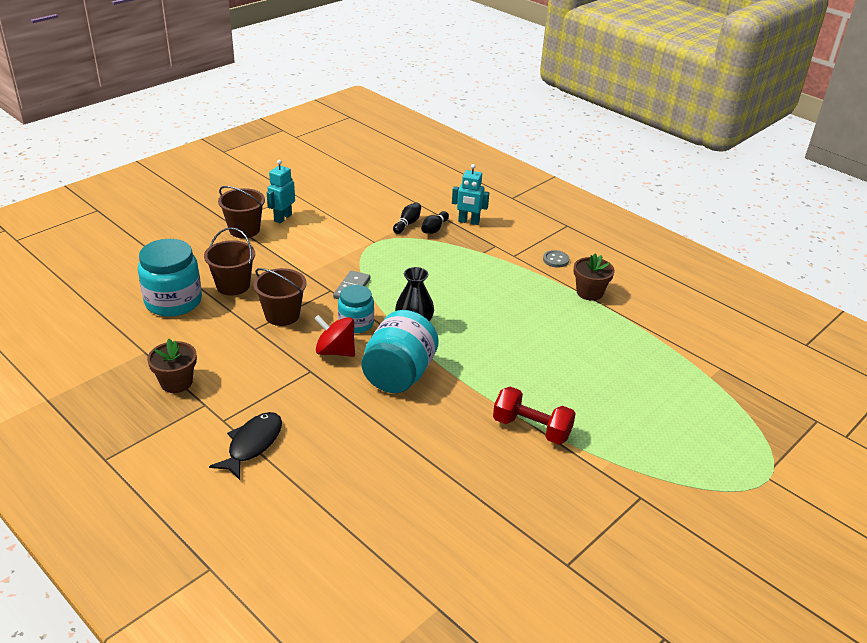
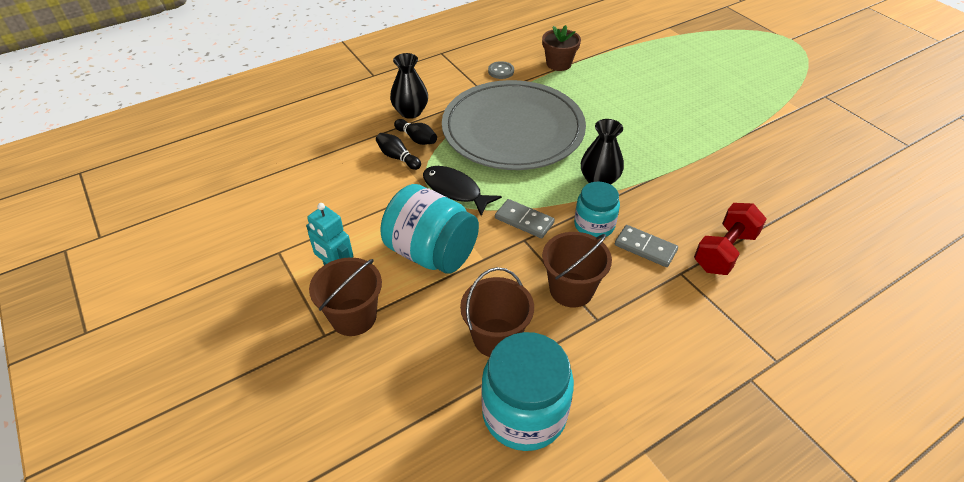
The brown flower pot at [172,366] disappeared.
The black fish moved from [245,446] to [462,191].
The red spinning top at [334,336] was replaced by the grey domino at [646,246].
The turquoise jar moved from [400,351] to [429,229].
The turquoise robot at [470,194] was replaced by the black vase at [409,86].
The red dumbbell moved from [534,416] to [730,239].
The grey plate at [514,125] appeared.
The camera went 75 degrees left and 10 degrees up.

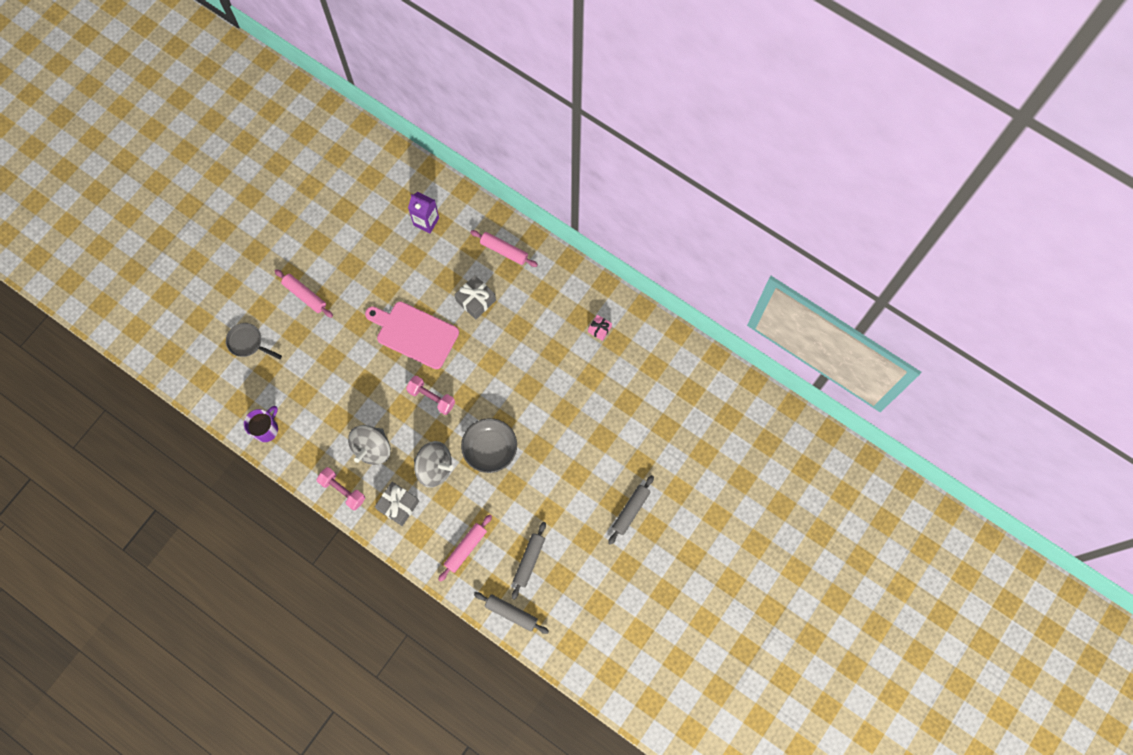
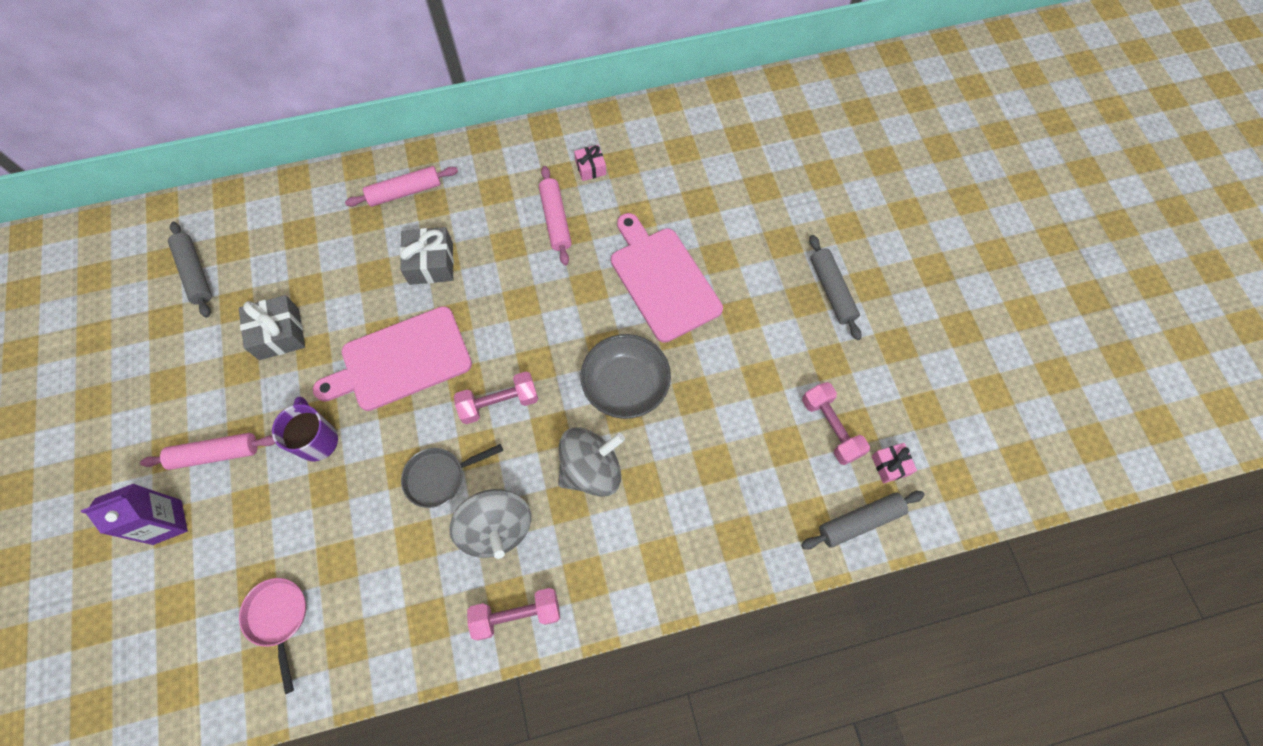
The grey pan moved from [254,341] to [452,476].
The purple mug moved from [261,424] to [305,428].
The grey gift moved from [397,504] to [272,327].
The purple carton moved from [423,212] to [134,514].
The pink rolling pin moved from [465,548] to [555,215].
The grey rolling pin moved from [529,561] to [190,270].
The pink pan at [272,636] appeared.
The pink cutting board at [667,278] appeared.
The pink dumbbell at [836,423] appeared.
The pink gift at [894,463] appeared.
The camera went 50 degrees left and 5 degrees down.

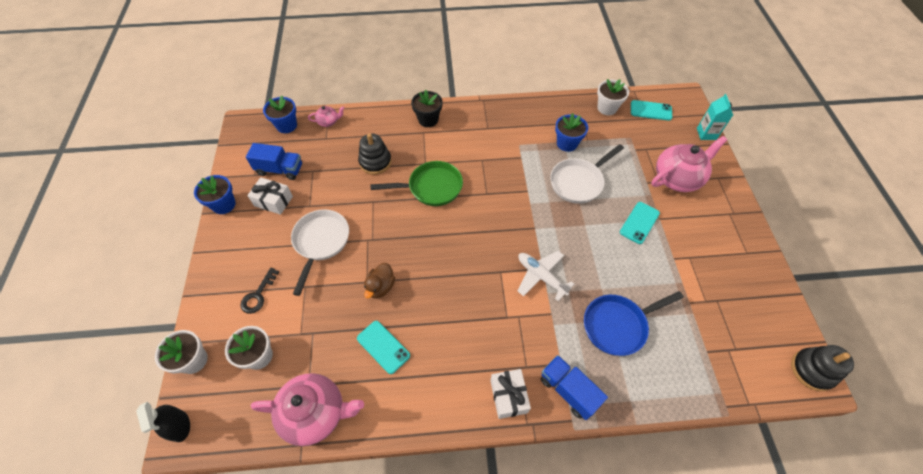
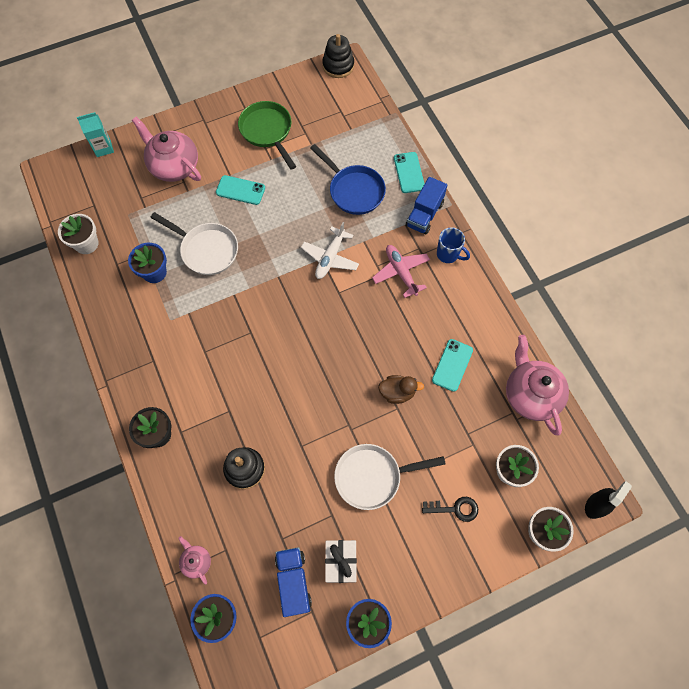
The green pan moved from [416,183] to [267,135].
The white gift at [510,394] was replaced by the blue mug at [453,245].
The turquoise phone moved from [651,110] to [409,172].
The pink plane at [401,271] appeared.
The camera went 110 degrees left and 10 degrees up.

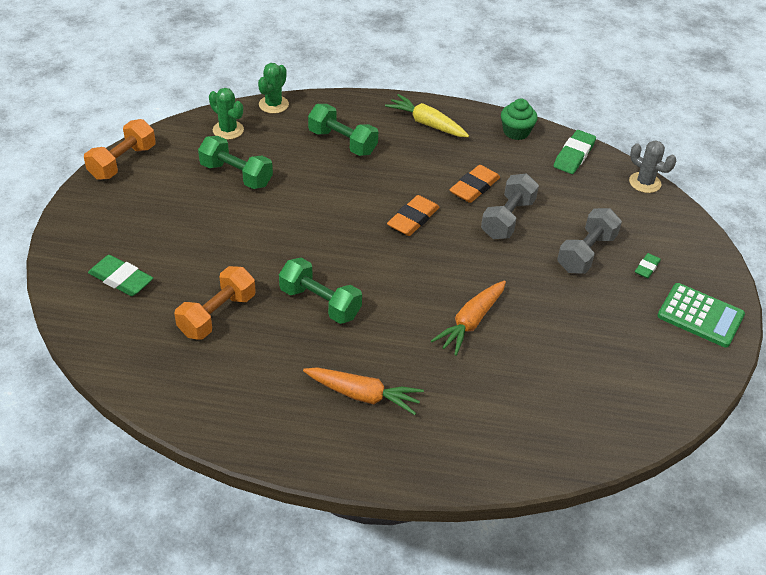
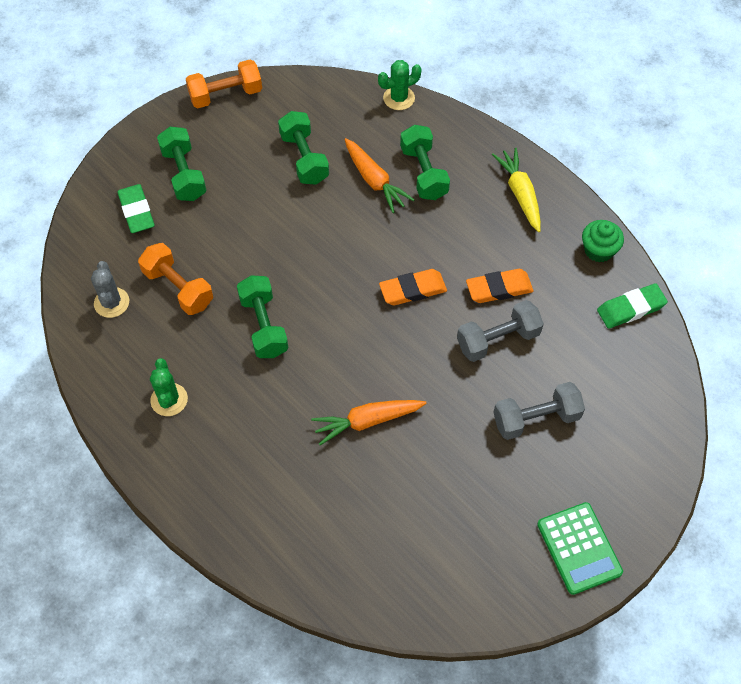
The orange dumbbell at [215,303] turned 60 degrees clockwise.
The green cactus moved from [226,114] to [169,387].
The orange carrot moved from [363,391] to [379,175].
The grey cactus moved from [652,167] to [110,289].
The green eraser at [648,265] disappeared.
The green dumbbell at [182,164] appeared.
The camera went 40 degrees right and 15 degrees up.

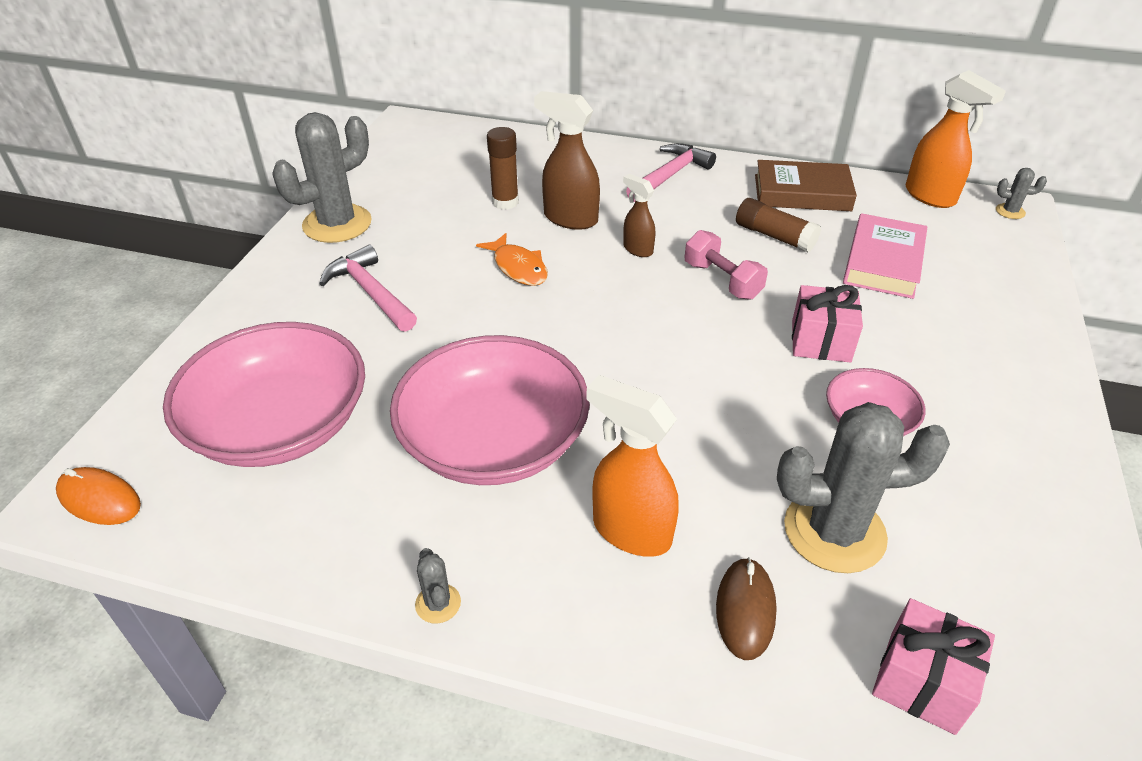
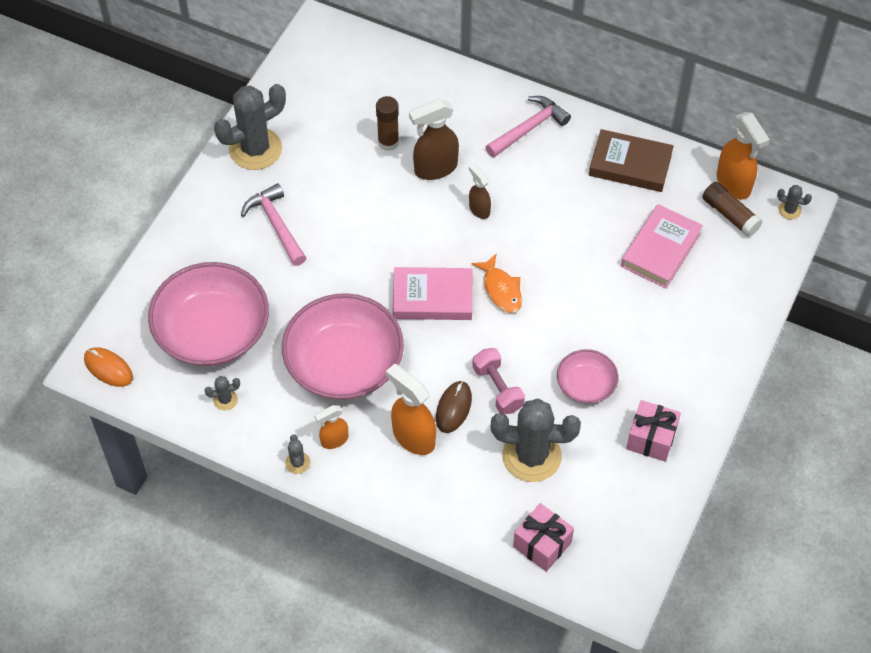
The orange fish moved from [512,259] to [496,283].
The brown spray bottle at [567,160] turned 60 degrees counterclockwise.
The pink dumbbell moved from [726,265] to [498,381].
The brown mouse moved from [746,608] to [454,407].
The brown glue stick moved from [778,225] to [732,209].
The pink gift moved from [827,324] to [653,431].
The grey cactus at [222,393] appeared.
The orange spray bottle at [331,427] appeared.
The pink book at [432,293] appeared.
The camera went 10 degrees right and 15 degrees up.

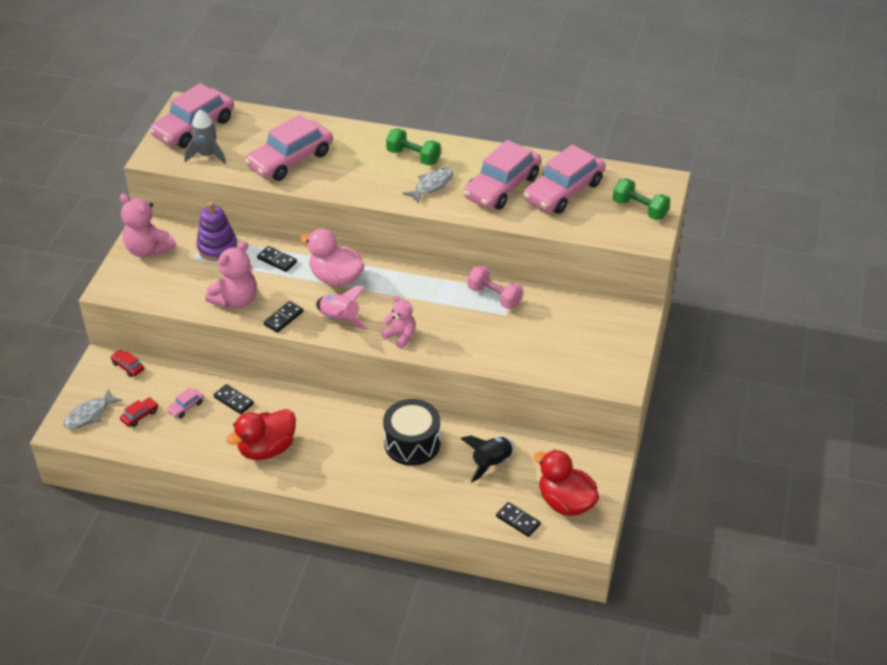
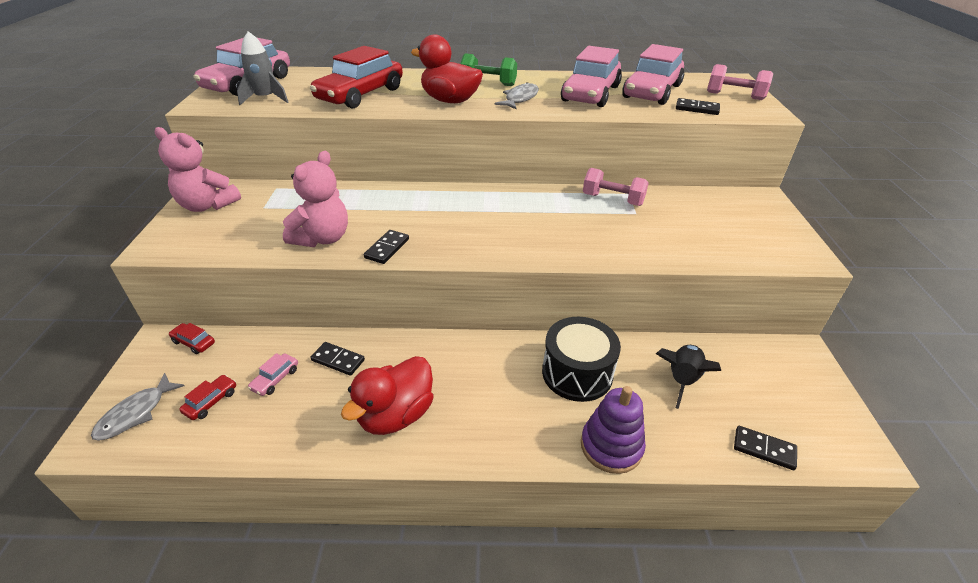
The purple stacking toy moved from [217,231] to [613,430].
The pink car at [289,147] became the red car at [356,77].
The black domino moved from [277,259] to [698,106].
The pink duck at [332,258] disappeared.
The pink rocket at [342,308] disappeared.
The pink teddy bear at [398,322] disappeared.
The red duck moved from [566,483] to [447,68].
The green dumbbell at [641,199] became the pink dumbbell at [740,82].
The camera went 15 degrees left and 5 degrees down.

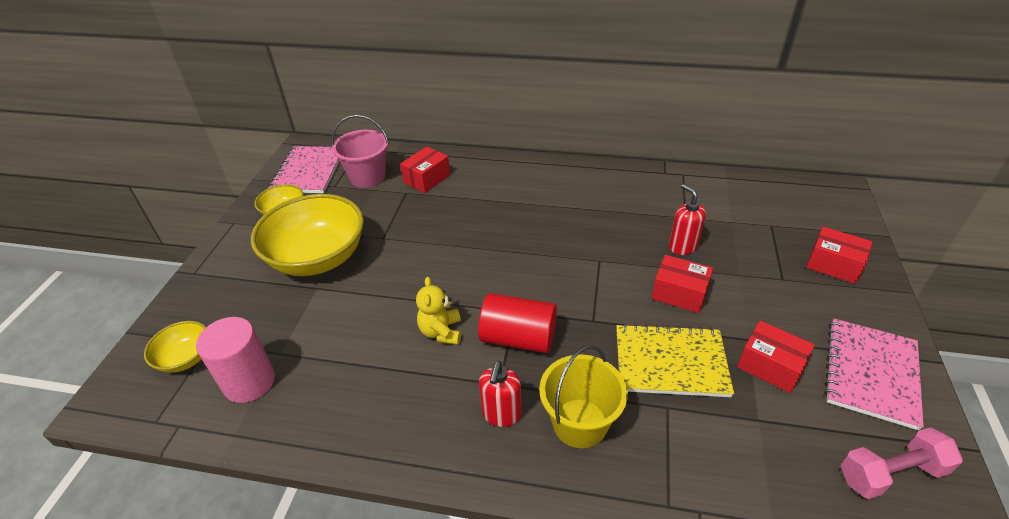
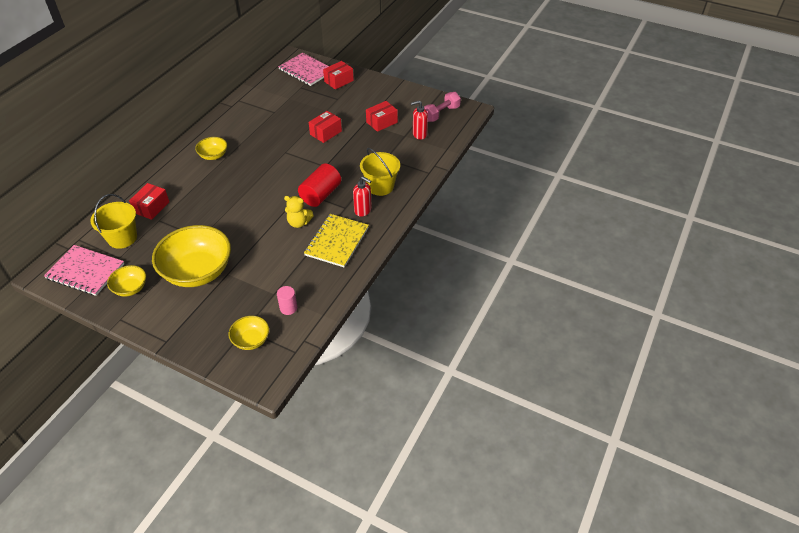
The pink cylinder at [235,360] changed to 0.57 times the size.
The pink bucket at [360,151] became the yellow bucket at [114,221].
The red box at [425,169] turned 60 degrees clockwise.
The yellow notebook moved from [675,360] to [336,240].
The red soap dispenser moved from [687,219] to [419,120].
The pink notebook moved from [874,374] to [303,69].
The pink dumbbell at [901,463] turned 45 degrees clockwise.
The yellow bowl at [211,148] appeared.
The camera went 75 degrees left and 5 degrees up.

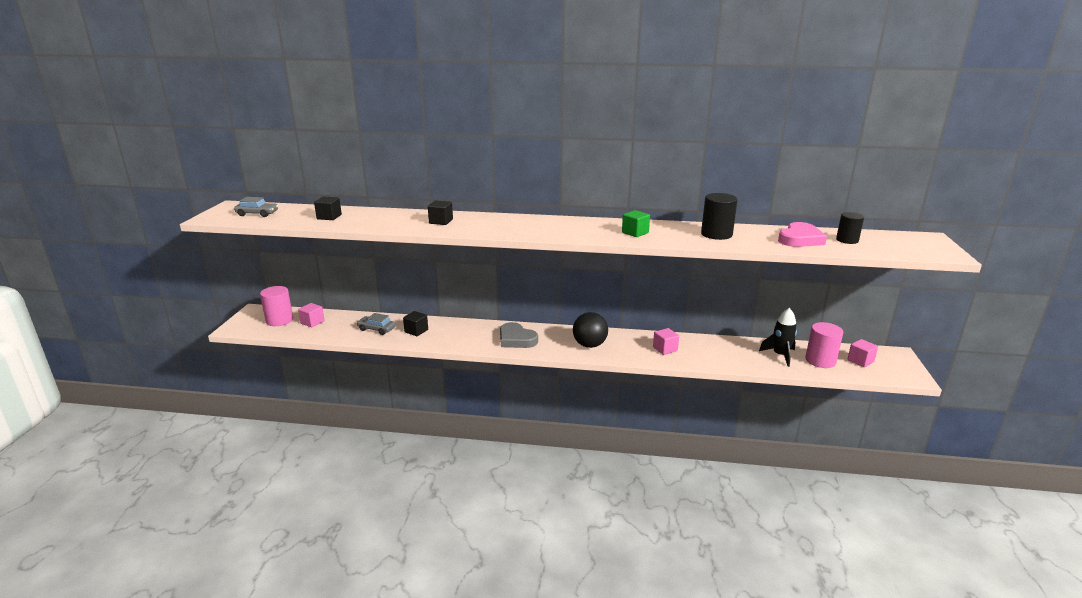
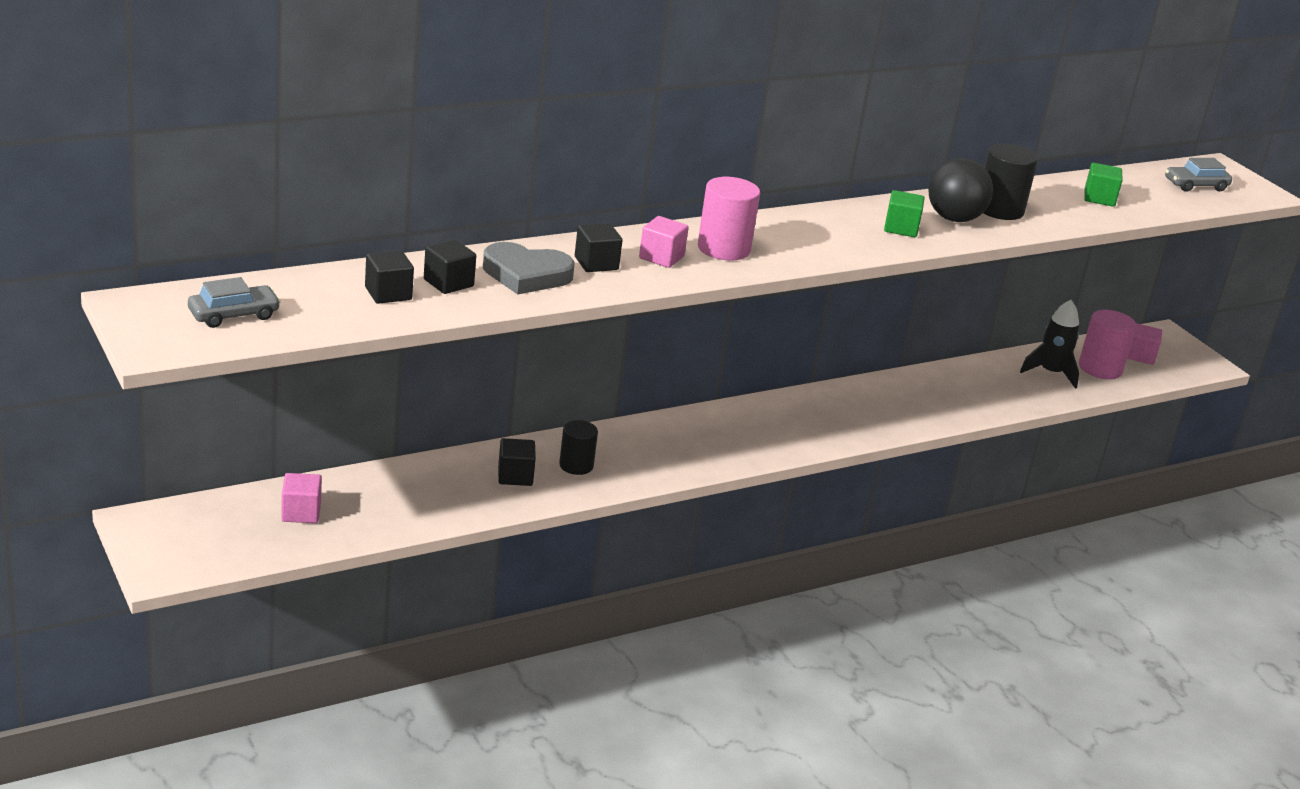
The pink cylinder moved from [276,306] to [729,218].
The grey car moved from [376,324] to [1198,175].
The grey heart moved from [519,335] to [528,268].
The black ball moved from [590,330] to [960,190].
The pink cube moved from [666,341] to [664,242].
The pink heart at [802,234] was replaced by the green cube at [1103,185].
The black cylinder moved from [850,228] to [578,447].
The black cube at [450,267] appeared.
The camera went 40 degrees left and 5 degrees up.

